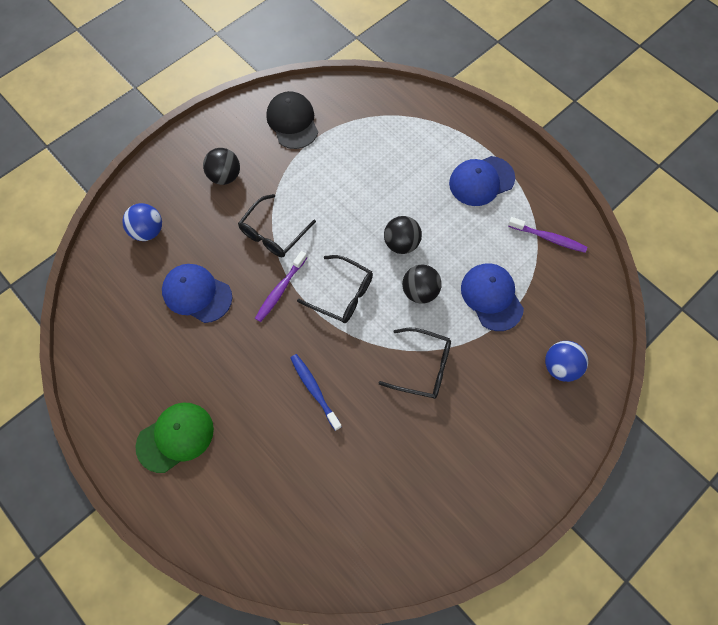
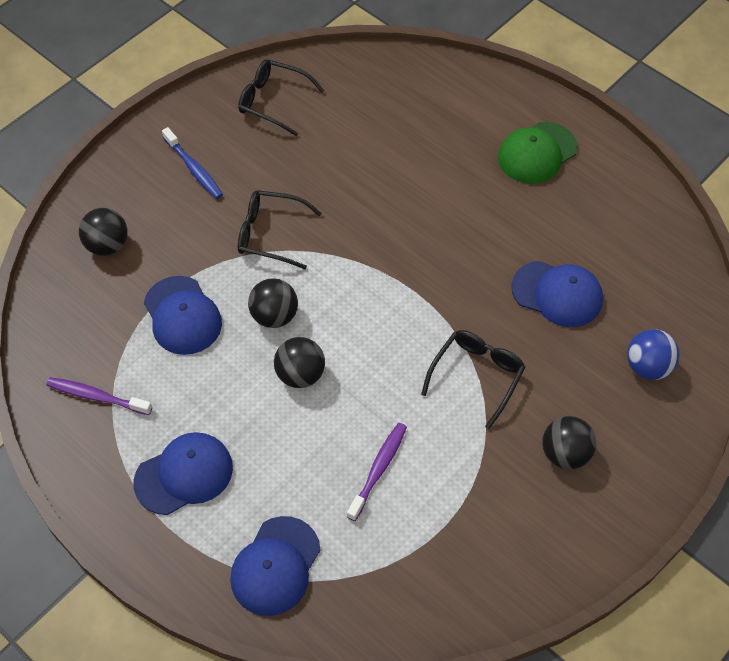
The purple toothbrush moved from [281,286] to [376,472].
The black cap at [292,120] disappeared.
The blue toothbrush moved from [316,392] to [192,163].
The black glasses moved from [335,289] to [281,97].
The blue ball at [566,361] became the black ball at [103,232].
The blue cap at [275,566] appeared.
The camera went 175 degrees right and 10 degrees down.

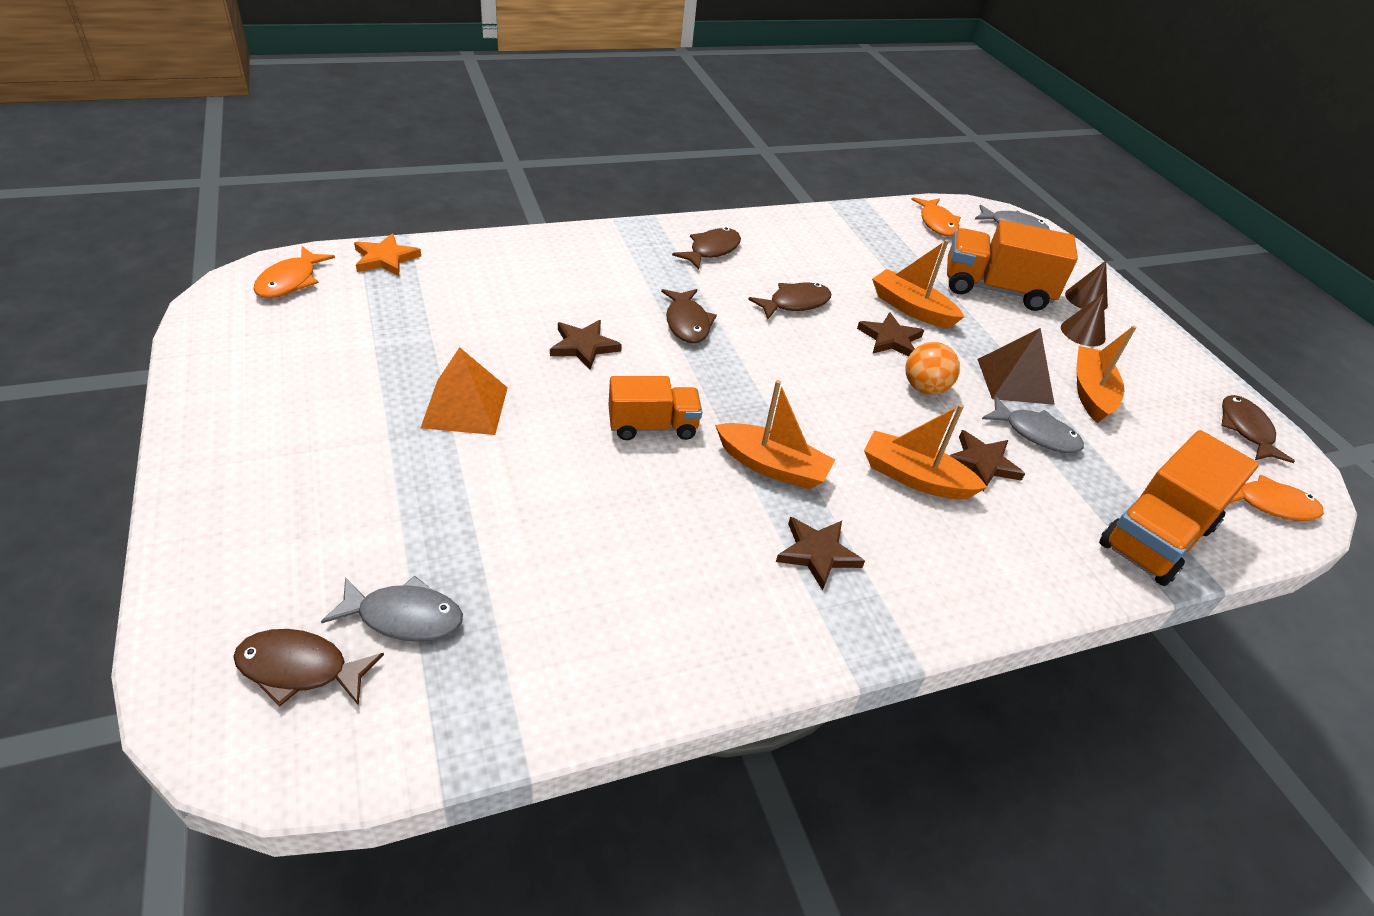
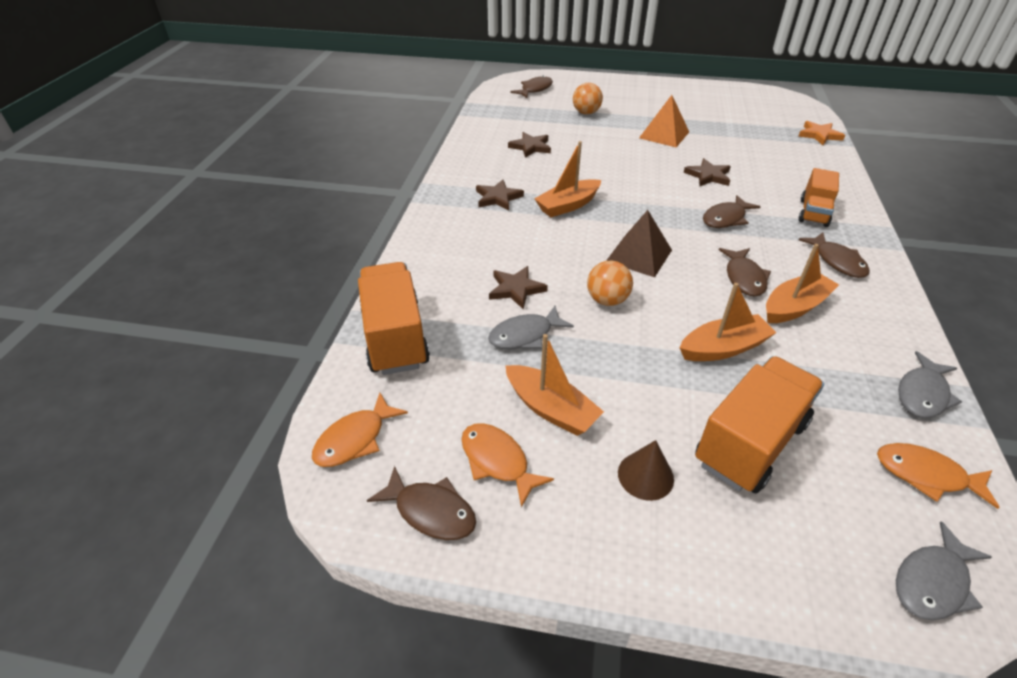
The orange fish moved from [294,272] to [507,465].
The grey fish moved from [392,609] to [930,384].
The orange truck moved from [655,408] to [819,197].
The brown fish at [689,316] turned 60 degrees counterclockwise.
The brown star moved from [890,334] to [529,145].
The orange boat moved from [926,452] to [802,283].
The brown pyramid moved from [1016,366] to [639,243].
The brown cone at [1086,285] disappeared.
The orange ball at [588,98] appeared.
The camera went 125 degrees right and 0 degrees up.

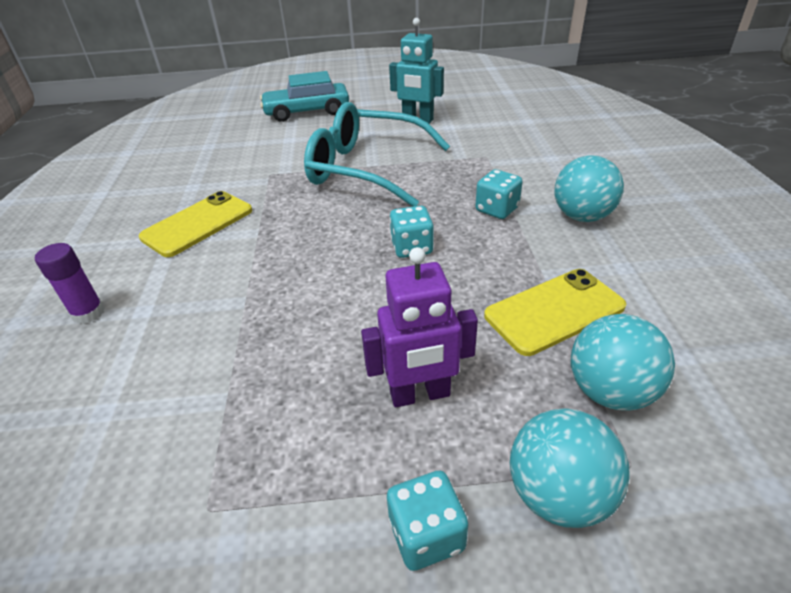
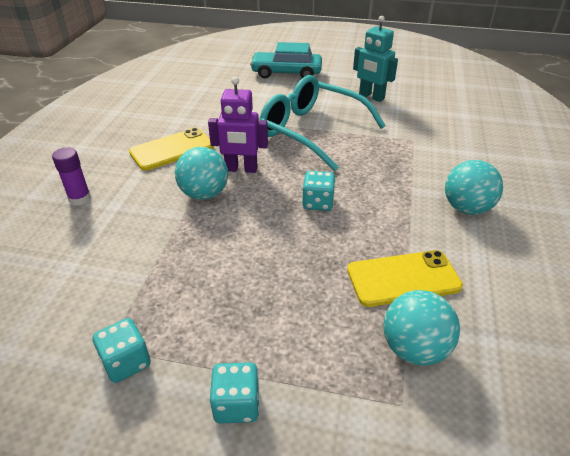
The purple robot moved from [419,327] to [238,125].
The turquoise dice moved from [499,194] to [122,350].
The turquoise ball moved from [570,468] to [201,173].
The camera went 15 degrees right and 0 degrees up.

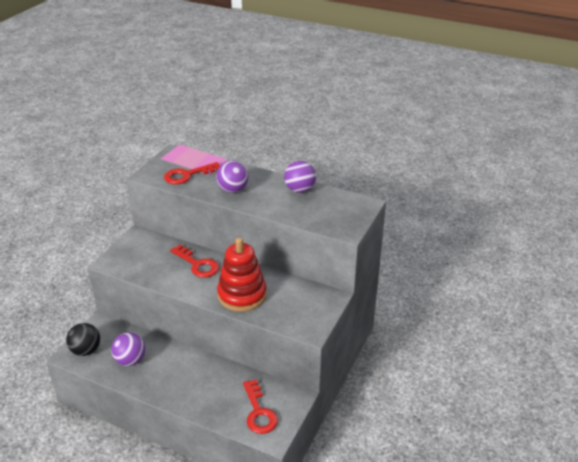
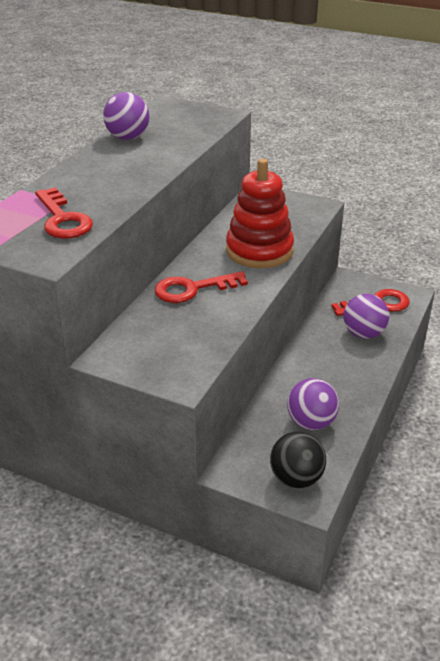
The red key at [194,261] turned 150 degrees counterclockwise.
The purple ball moved from [232,177] to [366,316].
The camera went 90 degrees left and 0 degrees up.

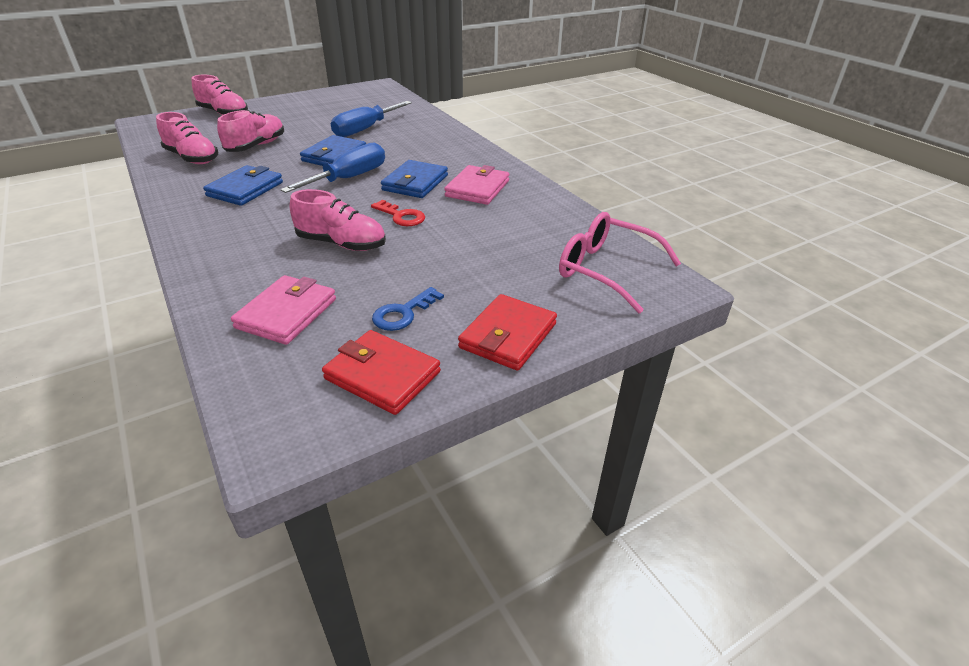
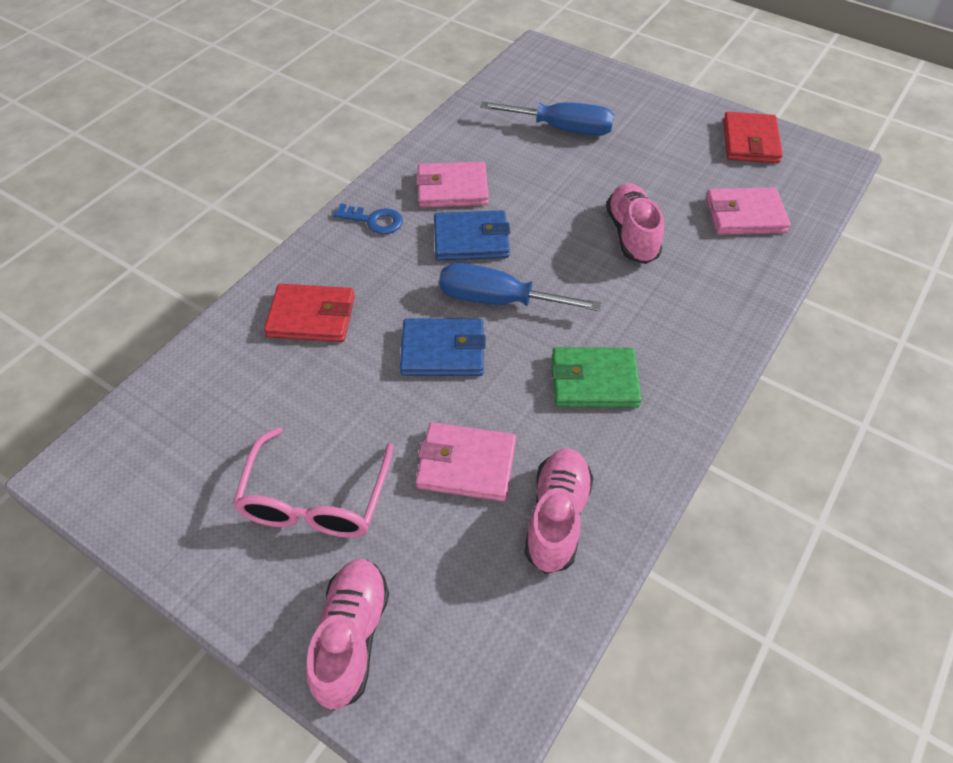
The blue wallet at [243,185] became the green wallet at [597,377].
The pink shoe at [250,131] was replaced by the pink wallet at [465,461].
The blue screwdriver moved from [371,119] to [547,118].
The red key at [398,213] disappeared.
The blue key moved from [408,309] to [368,219].
The red wallet moved from [507,332] to [309,313].
The pink glasses moved from [620,262] to [313,482].
The camera went 115 degrees left and 15 degrees up.

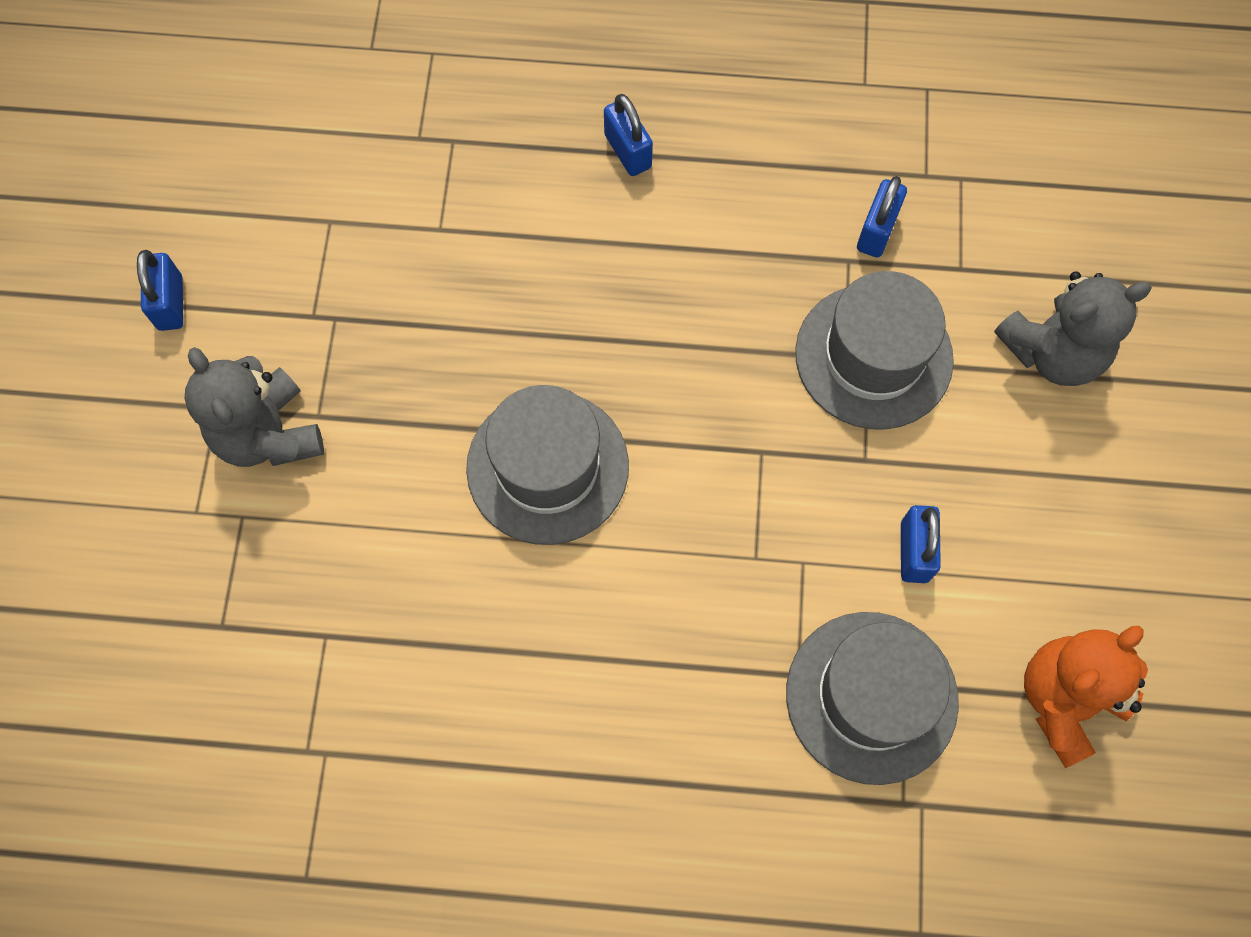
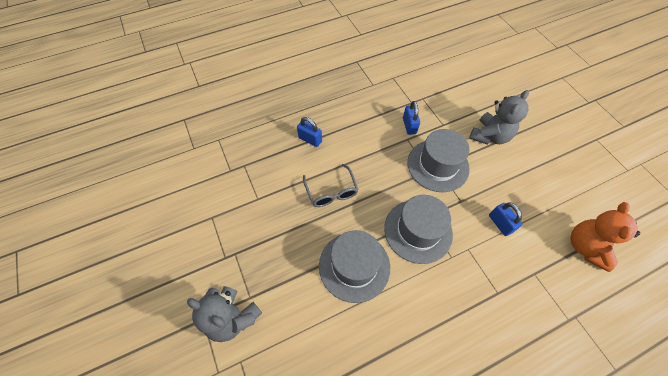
The blue padlock at [160,290] disappeared.
The grey hat moved from [872,698] to [418,229].
The grey glasses at [331,185] appeared.
The camera went 30 degrees left and 10 degrees down.

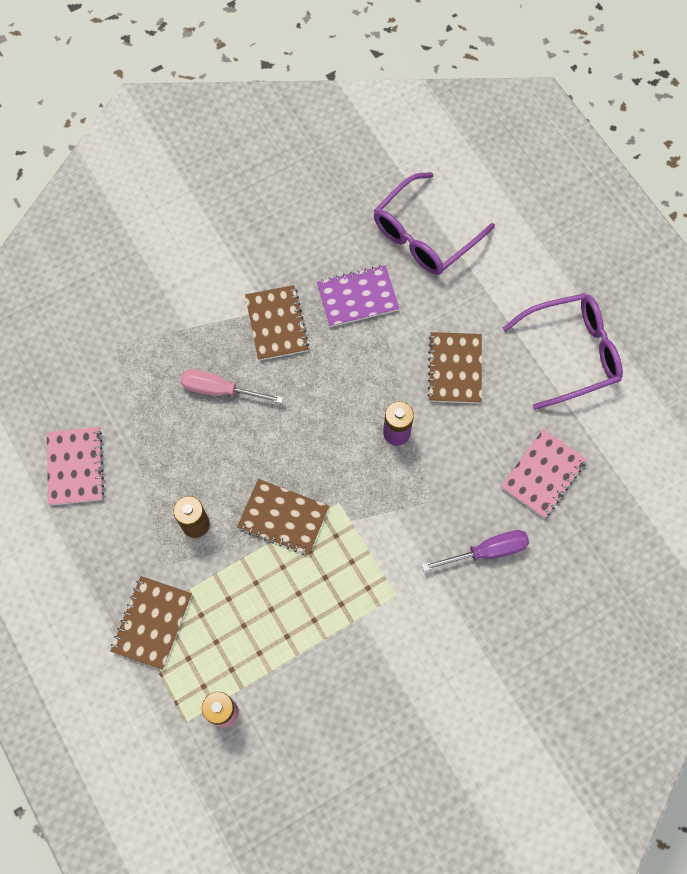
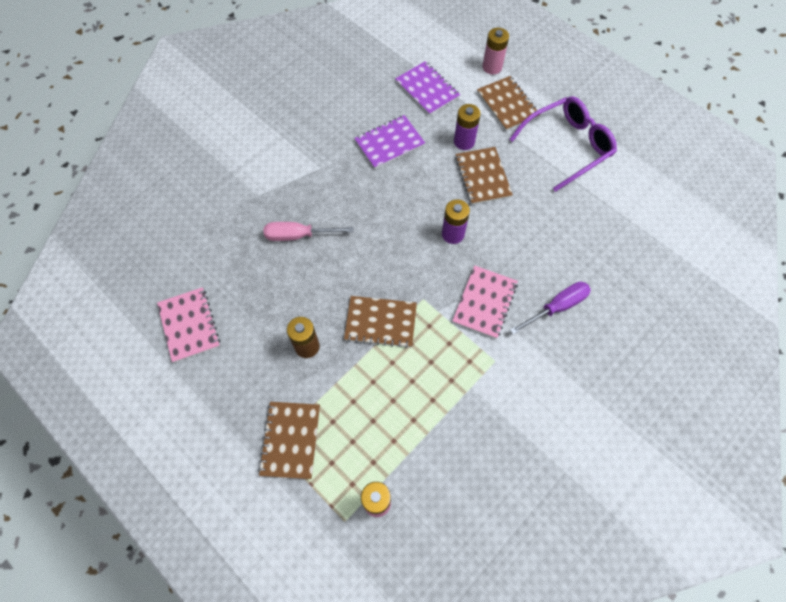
The brown notebook moved from [277,323] to [508,103].
The purple glasses at [434,223] was replaced by the purple notebook at [427,88].
The pink notebook moved from [544,473] to [485,302].
The purple battery at [467,127] appeared.
The pink battery at [495,51] appeared.
The camera went 15 degrees left and 5 degrees down.

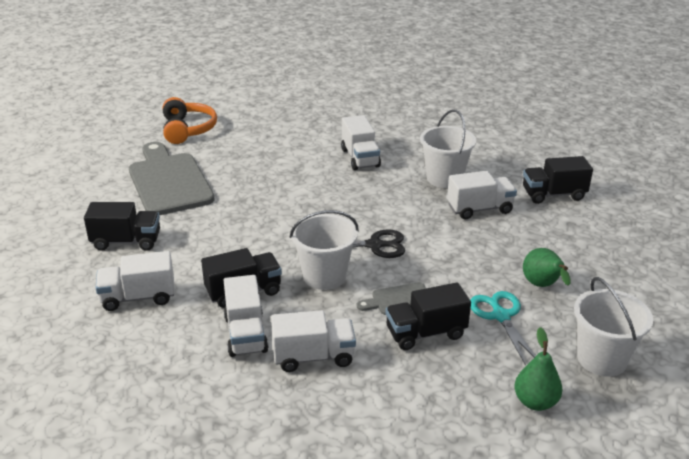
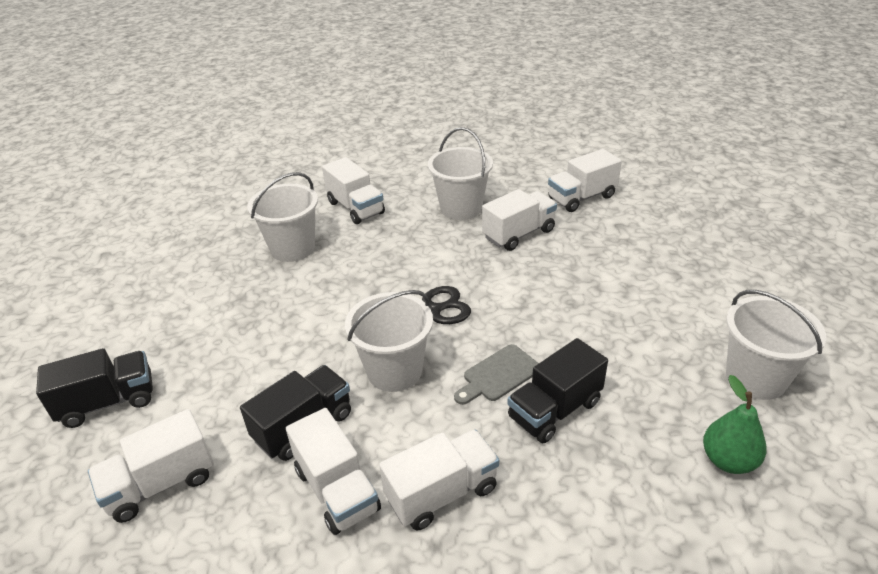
The grey cutting board at [172,178] disappeared.
The orange headphones at [190,120] disappeared.
The turquoise scissors at [503,328] disappeared.
The black truck at [558,180] became the white truck at [585,180].
The green pear at [546,267] disappeared.
The white bucket at [282,217] appeared.
The camera went 20 degrees left and 5 degrees up.

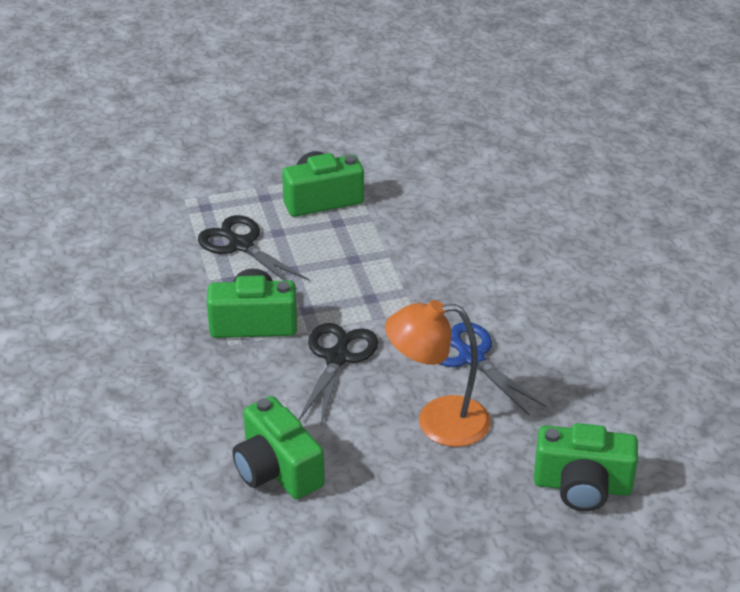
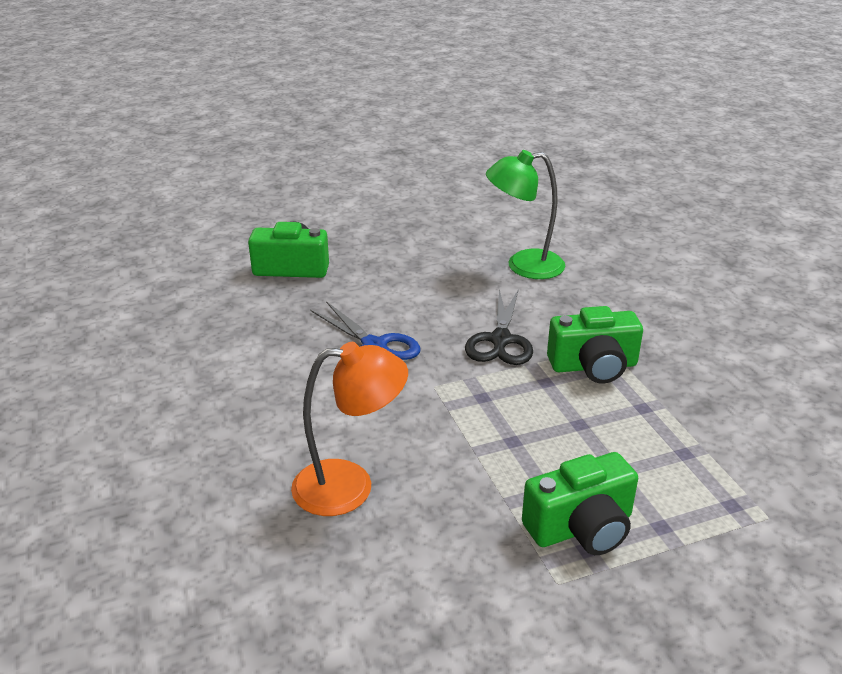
The black scissors at [253,248] disappeared.
The green camera at [279,447] was replaced by the green lamp at [525,214].
The orange lamp moved from [438,373] to [349,429].
The camera went 175 degrees right and 5 degrees down.

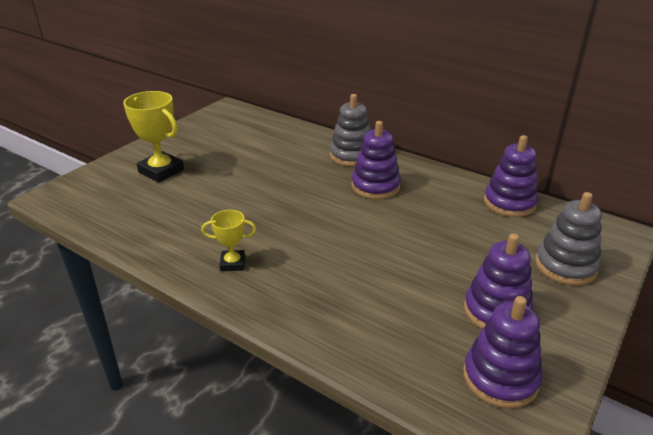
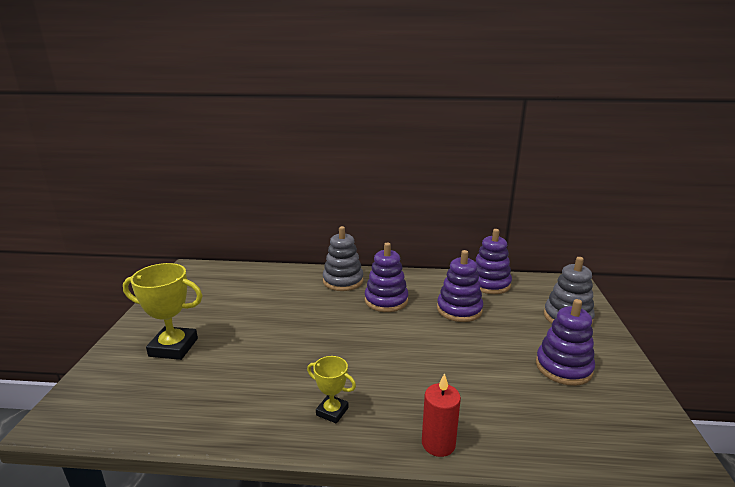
The yellow trophy at [228,240] turned 60 degrees clockwise.
The purple stacking toy moved from [502,352] to [460,286].
The red candle at [441,415] appeared.
The camera went 30 degrees left and 10 degrees down.

